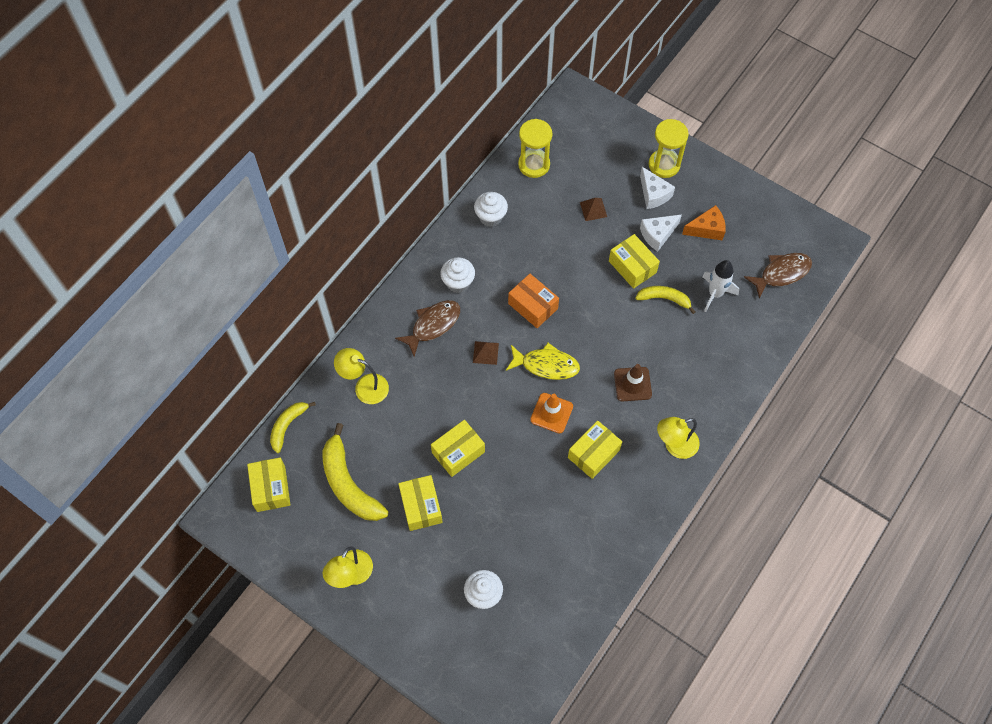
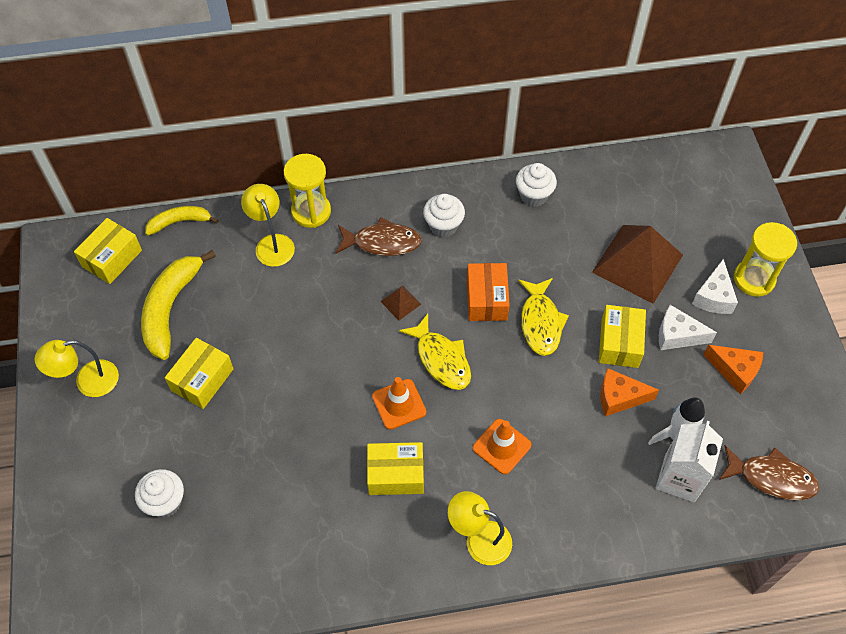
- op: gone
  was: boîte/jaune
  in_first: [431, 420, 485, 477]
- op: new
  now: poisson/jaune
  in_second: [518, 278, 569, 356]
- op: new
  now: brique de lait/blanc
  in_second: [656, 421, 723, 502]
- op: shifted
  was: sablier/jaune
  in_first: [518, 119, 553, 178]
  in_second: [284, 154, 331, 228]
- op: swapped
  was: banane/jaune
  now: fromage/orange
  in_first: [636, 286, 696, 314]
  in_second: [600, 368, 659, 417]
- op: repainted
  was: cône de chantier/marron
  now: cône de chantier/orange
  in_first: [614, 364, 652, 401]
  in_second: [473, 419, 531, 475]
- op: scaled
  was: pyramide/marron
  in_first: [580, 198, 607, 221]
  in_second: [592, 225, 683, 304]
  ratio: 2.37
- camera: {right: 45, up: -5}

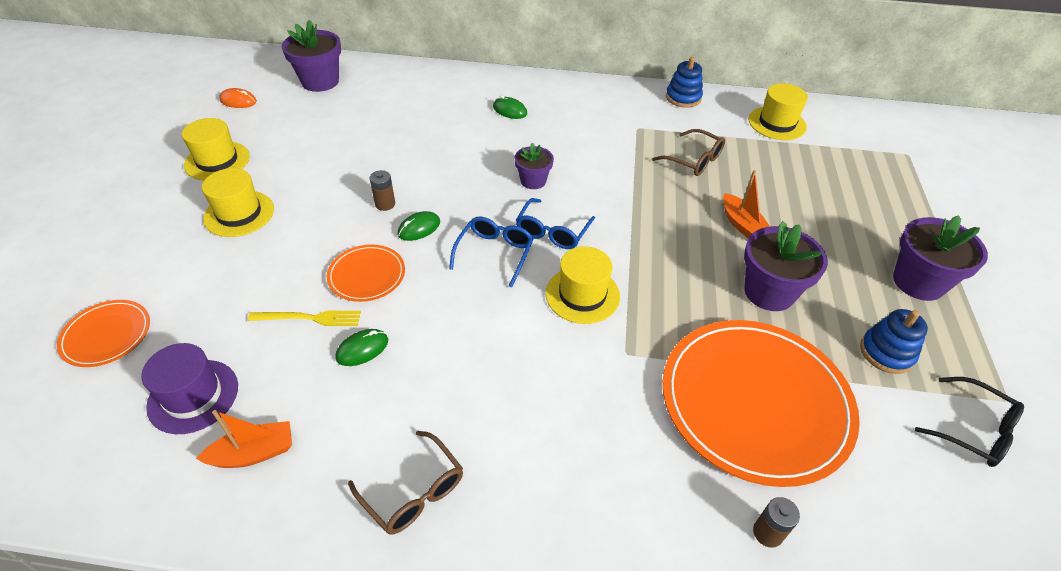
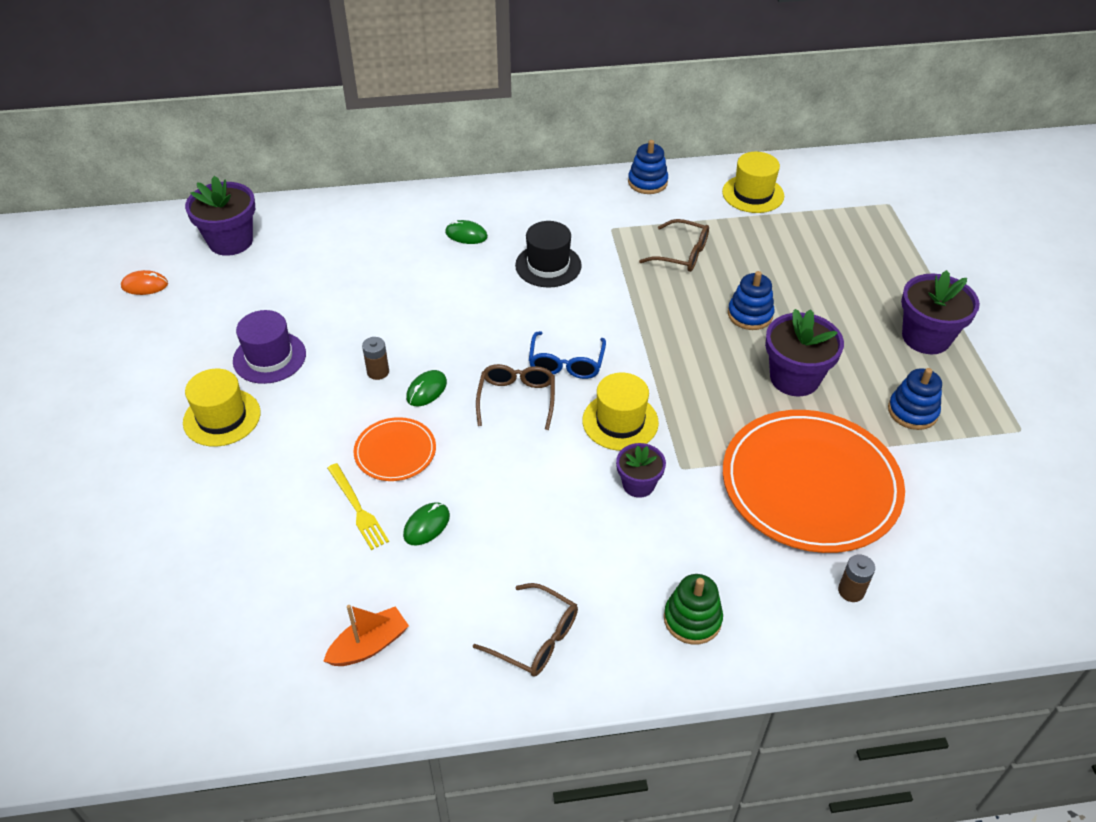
- op: gone
  was: assiette/orange
  in_first: [57, 300, 150, 367]
- op: gone
  was: chapeau/jaune
  in_first: [182, 118, 250, 181]
- op: gone
  was: lunettes/noir
  in_first: [915, 377, 1024, 467]
- op: new
  now: chapeau/noir
  in_second: [515, 221, 582, 288]
- op: new
  now: jouet à empiler/vert
  in_second: [664, 574, 723, 644]
- op: shifted
  was: chapeau/violet
  in_first: [141, 343, 238, 434]
  in_second: [233, 310, 306, 384]
- op: shifted
  was: pot de fleurs/violet
  in_first: [514, 143, 554, 189]
  in_second: [616, 443, 666, 498]
- op: swapped
  was: bateau/orange
  now: jouet à empiler/bleu
  in_first: [723, 170, 770, 238]
  in_second: [728, 271, 774, 330]
- op: repainted
  was: lunettes/bleu
  now: lunettes/marron
  in_first: [449, 217, 533, 287]
  in_second: [476, 364, 555, 430]
- op: rotated
  was: fourchette/jaune
  in_first: [248, 310, 361, 326]
  in_second: [327, 463, 389, 550]
  clockwise: 75
- camera: {right: -15, up: 0}

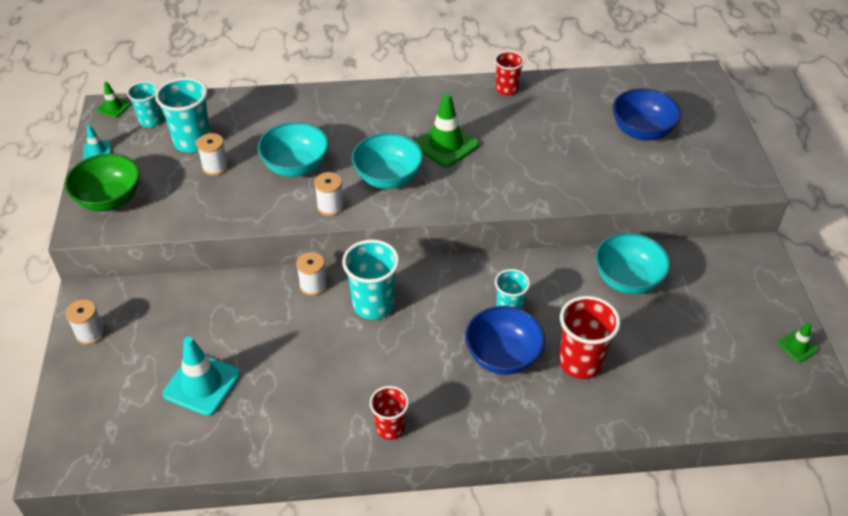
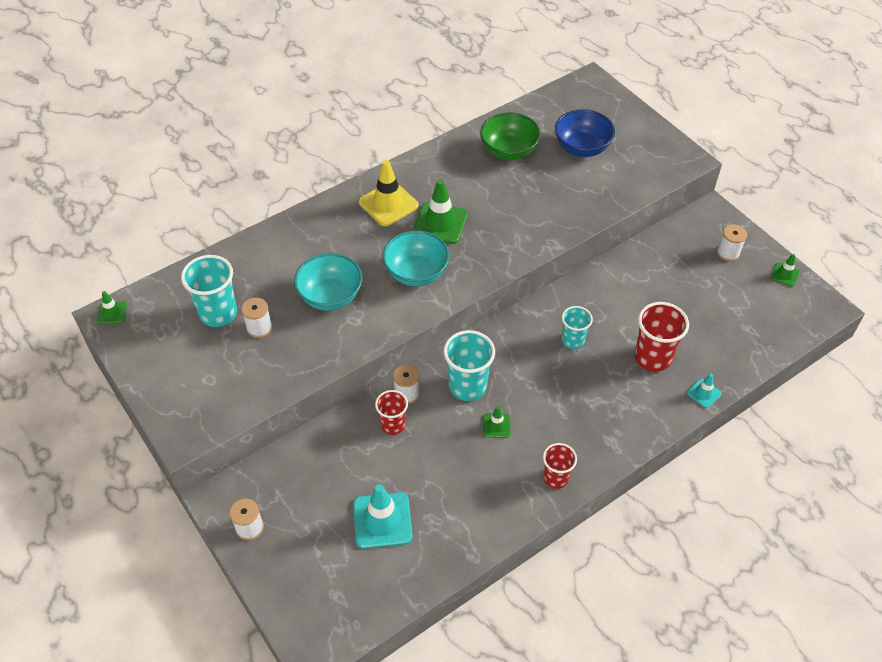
- op: gone
  was: gobelet/turquoise
  in_first: [127, 81, 162, 127]
- op: gone
  was: bol/bleu
  in_first: [465, 306, 545, 375]
- op: gone
  was: bol/turquoise
  in_first: [595, 233, 671, 294]
- op: new
  now: cône de chantier/jaune
  in_second: [359, 160, 419, 226]
- op: new
  now: cône de chantier/vert
  in_second: [483, 406, 510, 438]
- op: shifted
  was: bol/vert
  in_first: [65, 154, 140, 212]
  in_second: [480, 112, 541, 160]
- op: shifted
  was: cône de chantier/turquoise
  in_first: [83, 125, 111, 160]
  in_second: [687, 374, 722, 408]
- op: shifted
  was: bobine/blanc
  in_first: [314, 172, 344, 216]
  in_second: [717, 225, 747, 261]
- op: shifted
  was: gobelet/rouge
  in_first: [494, 51, 525, 96]
  in_second: [375, 390, 408, 435]
- camera: {right: -30, up: 5}

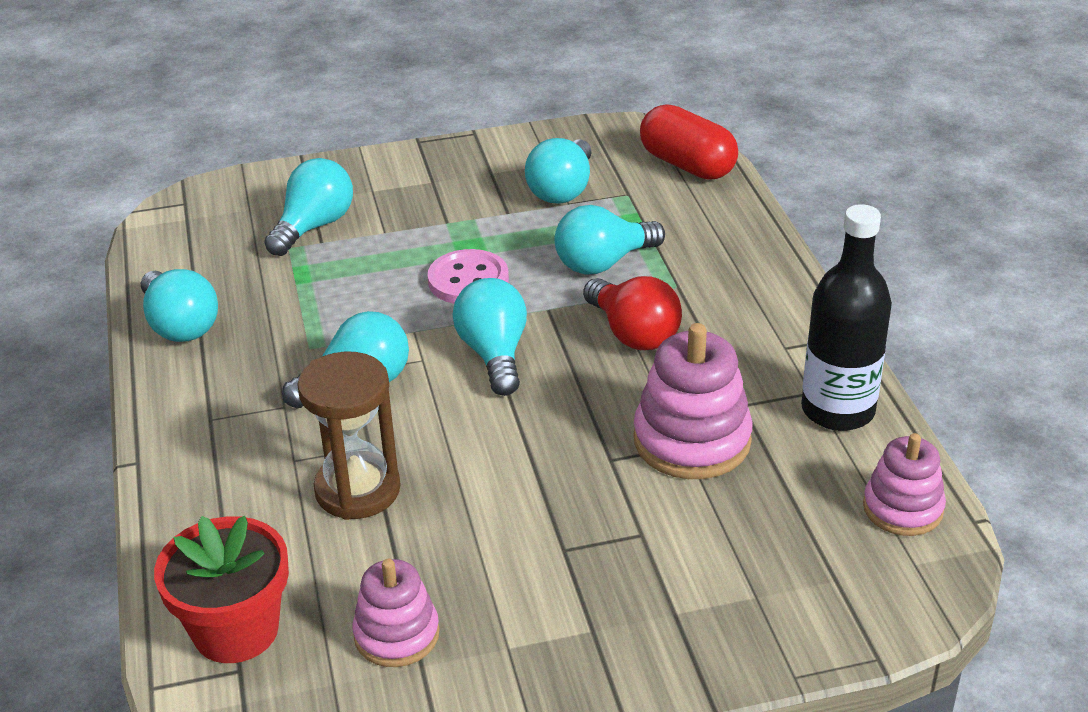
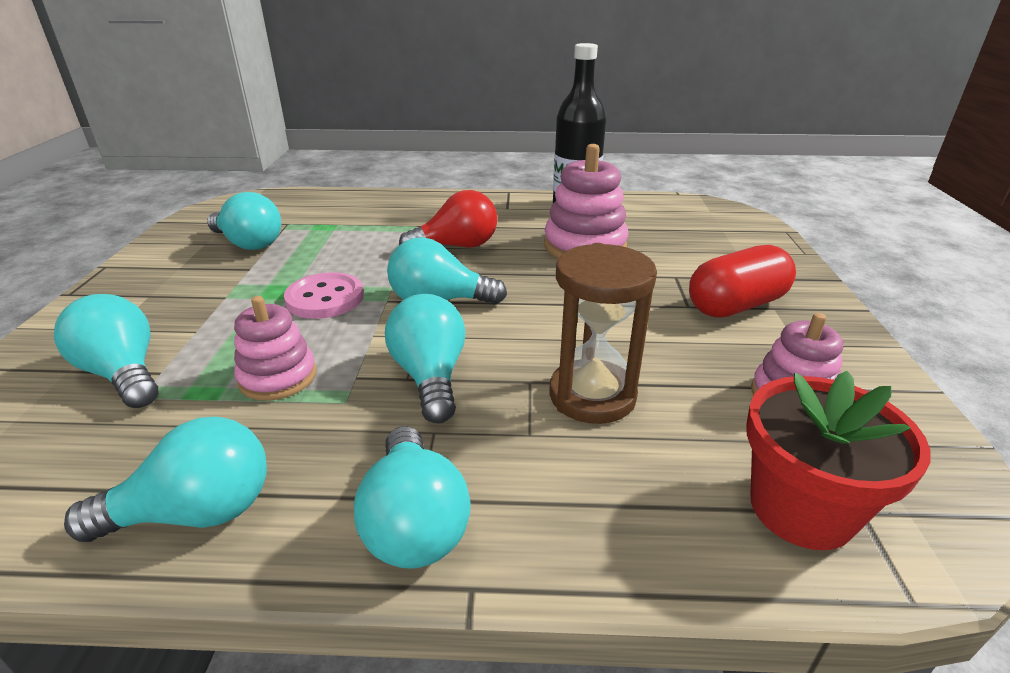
- op: shifted
  was: ampoule/turquoise
  in_first: [555, 205, 665, 275]
  in_second: [354, 426, 471, 569]
- op: shifted
  was: gélule/rouge
  in_first: [640, 104, 738, 180]
  in_second: [689, 245, 796, 318]
- op: shifted
  was: jouet à empiler/rose
  in_first: [863, 433, 946, 536]
  in_second: [234, 296, 317, 401]
- camera: {right: -75, up: -5}

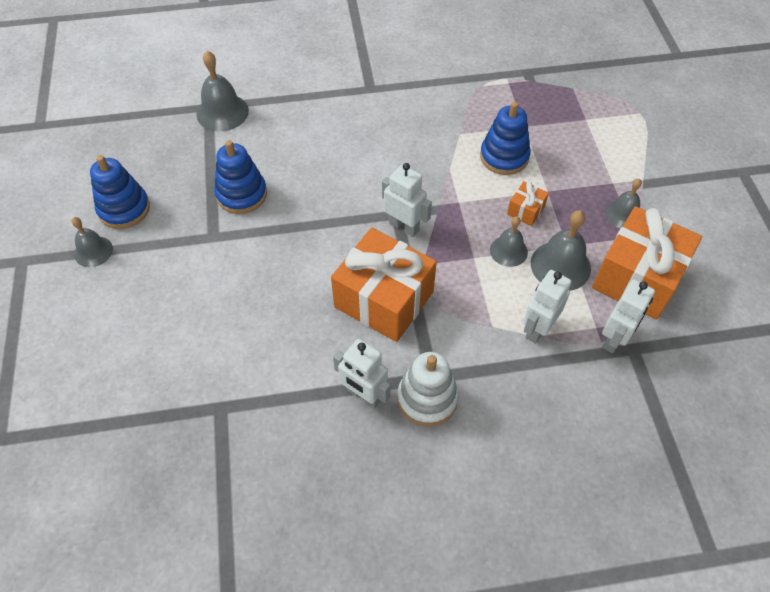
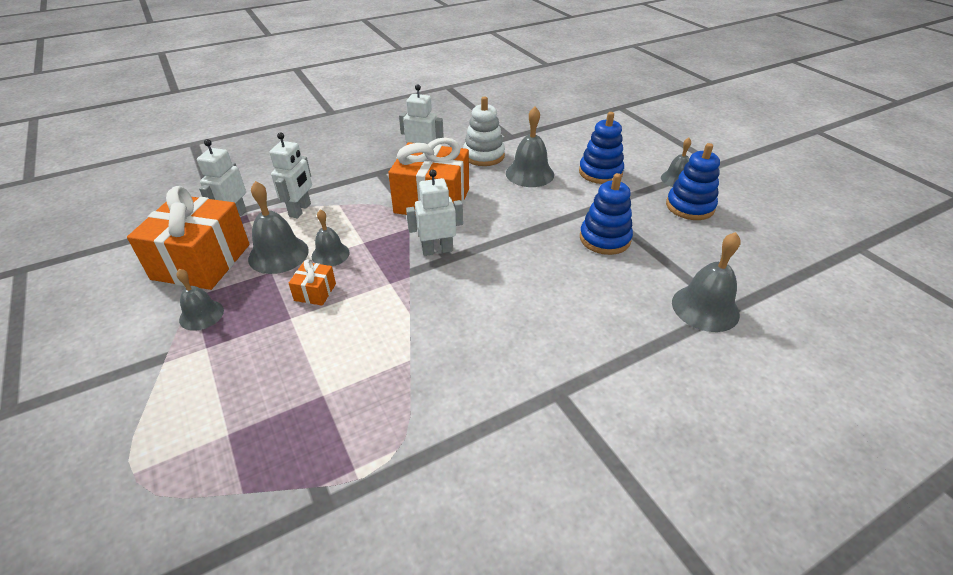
- op: new
  now: cloche/gris
  in_second: [506, 107, 554, 187]
- op: shifted
  was: jouet à empiler/blanc
  in_first: [397, 352, 459, 427]
  in_second: [463, 96, 505, 166]
- op: shifted
  was: jouet à empiler/bleu
  in_first: [480, 101, 531, 175]
  in_second: [579, 112, 624, 184]
- op: rotated
  was: robot/blanc
  in_first: [382, 163, 432, 237]
  in_second: [406, 170, 463, 256]
  clockwise: 150
- camera: {right: 160, up: -15}

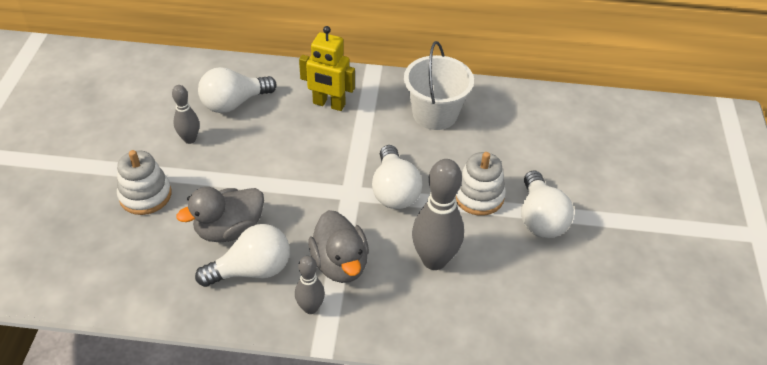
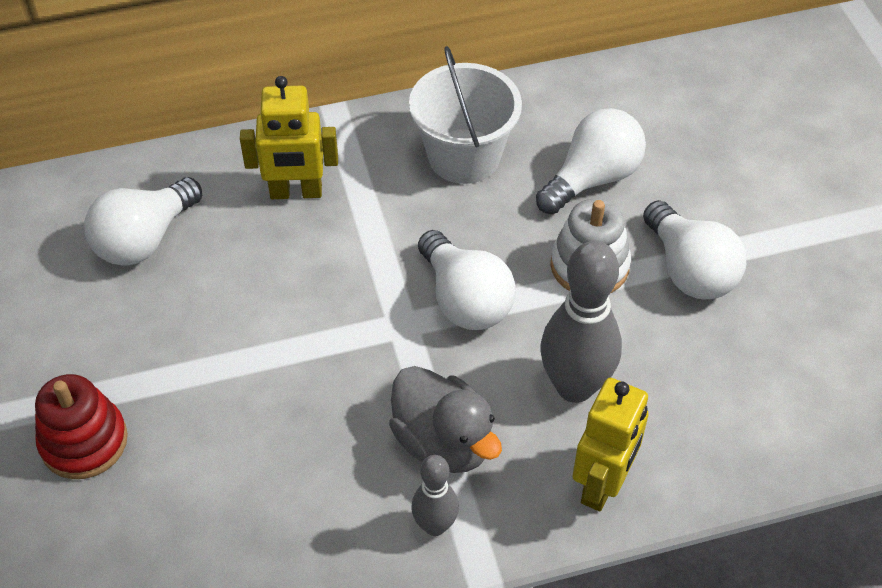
- op: gone
  was: quille/gris
  in_first: [172, 85, 199, 144]
- op: gone
  was: canard/gris
  in_first: [176, 187, 264, 242]
- op: new
  now: robot/jaune
  in_second: [572, 378, 649, 511]
- op: shifted
  was: ampoule/blanc
  in_first: [195, 224, 290, 287]
  in_second: [536, 108, 646, 214]
- op: repainted
  was: jouet à empiler/blanc
  now: jouet à empiler/rouge
  in_first: [117, 150, 172, 215]
  in_second: [35, 374, 128, 479]
- camera: {right: -20, up: 5}

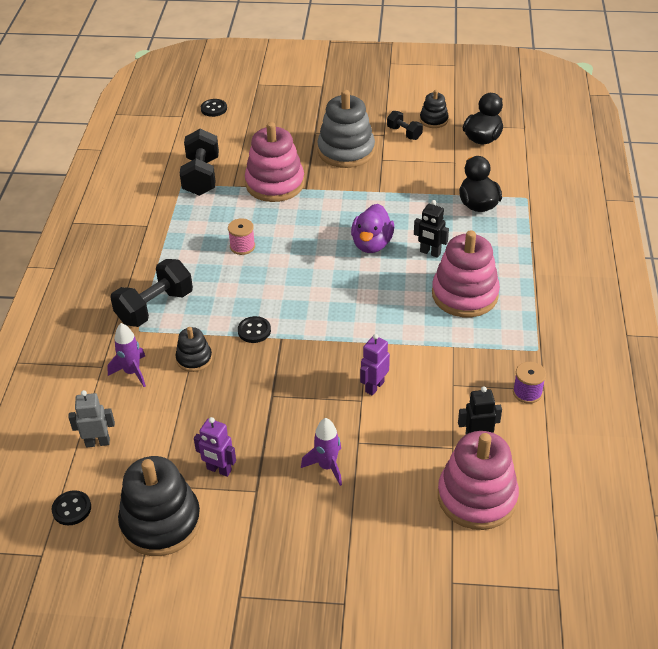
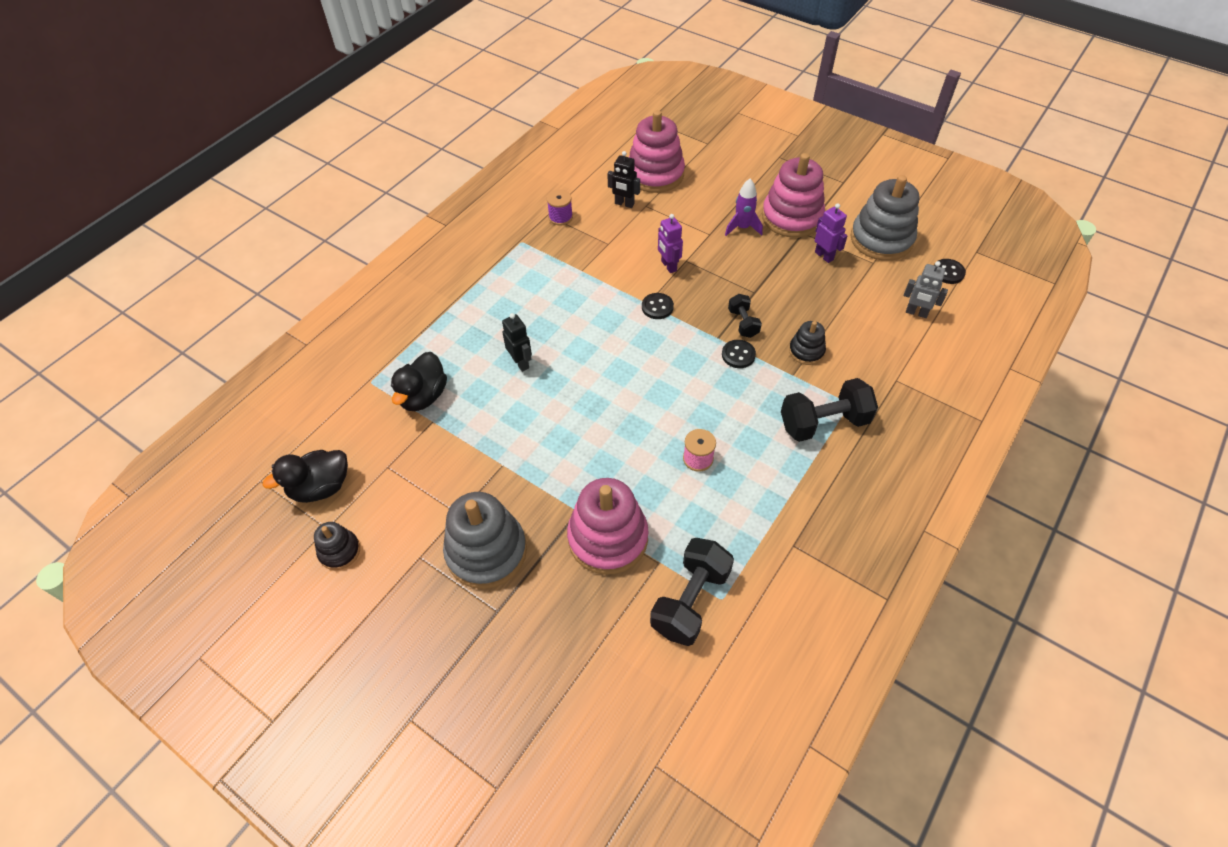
- op: gone
  was: fusée/violet
  in_first: [107, 323, 146, 387]
- op: gone
  was: canard/violet
  in_first: [351, 204, 394, 253]
- op: shifted
  was: bouton/noir
  in_first: [201, 99, 227, 117]
  in_second: [642, 293, 674, 319]
- op: shifted
  was: haltère/noir
  in_first: [387, 111, 423, 140]
  in_second: [728, 294, 762, 338]
- op: shifted
  was: jouet à empiler/rose
  in_first: [432, 230, 500, 317]
  in_second: [762, 153, 825, 238]
- op: repainted
  was: jouet à empiler/noir
  now: jouet à empiler/gris
  in_first: [118, 456, 201, 556]
  in_second: [850, 175, 919, 261]
- op: rotated
  was: robot/violet
  in_first: [360, 334, 390, 396]
  in_second: [658, 214, 683, 273]
  clockwise: 90
- camera: {right: -150, up: 10}

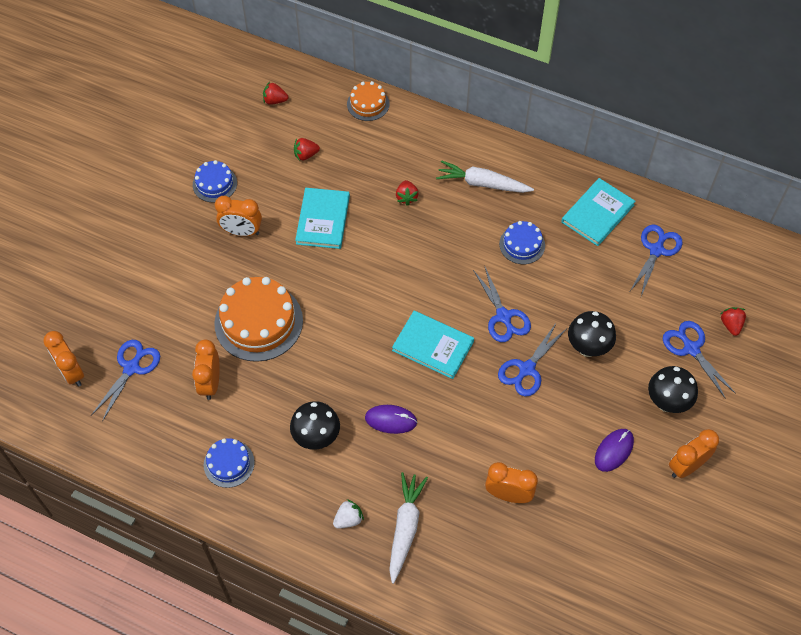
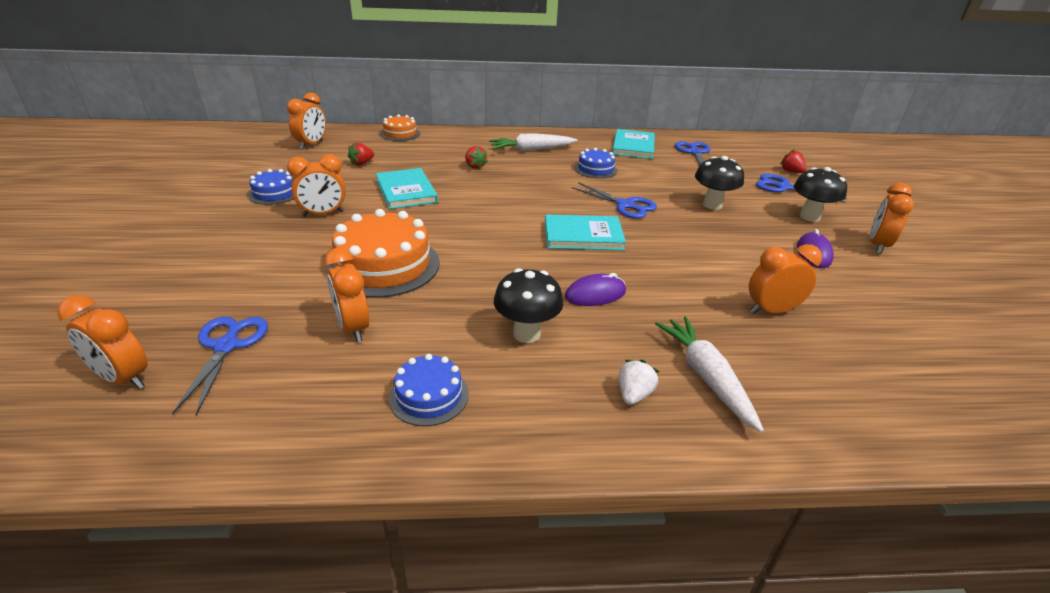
- op: gone
  was: ciseaux/bleu
  in_first: [498, 322, 566, 397]
- op: swapped
  was: fraise/rouge
  now: réveil/orange
  in_first: [263, 82, 288, 105]
  in_second: [287, 92, 326, 150]
- camera: {right: -30, up: -25}

